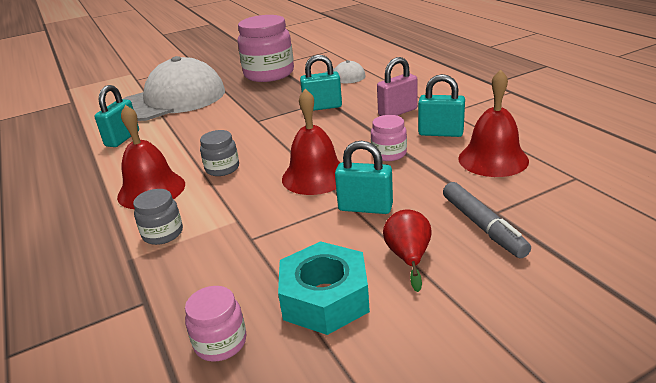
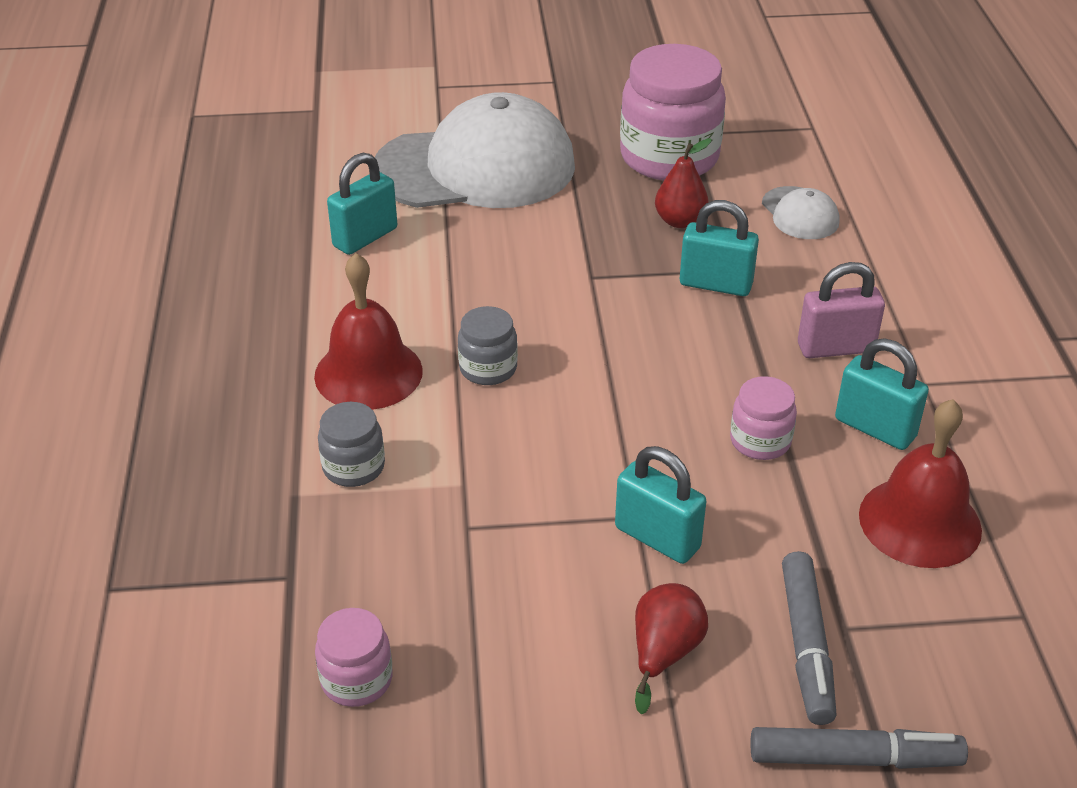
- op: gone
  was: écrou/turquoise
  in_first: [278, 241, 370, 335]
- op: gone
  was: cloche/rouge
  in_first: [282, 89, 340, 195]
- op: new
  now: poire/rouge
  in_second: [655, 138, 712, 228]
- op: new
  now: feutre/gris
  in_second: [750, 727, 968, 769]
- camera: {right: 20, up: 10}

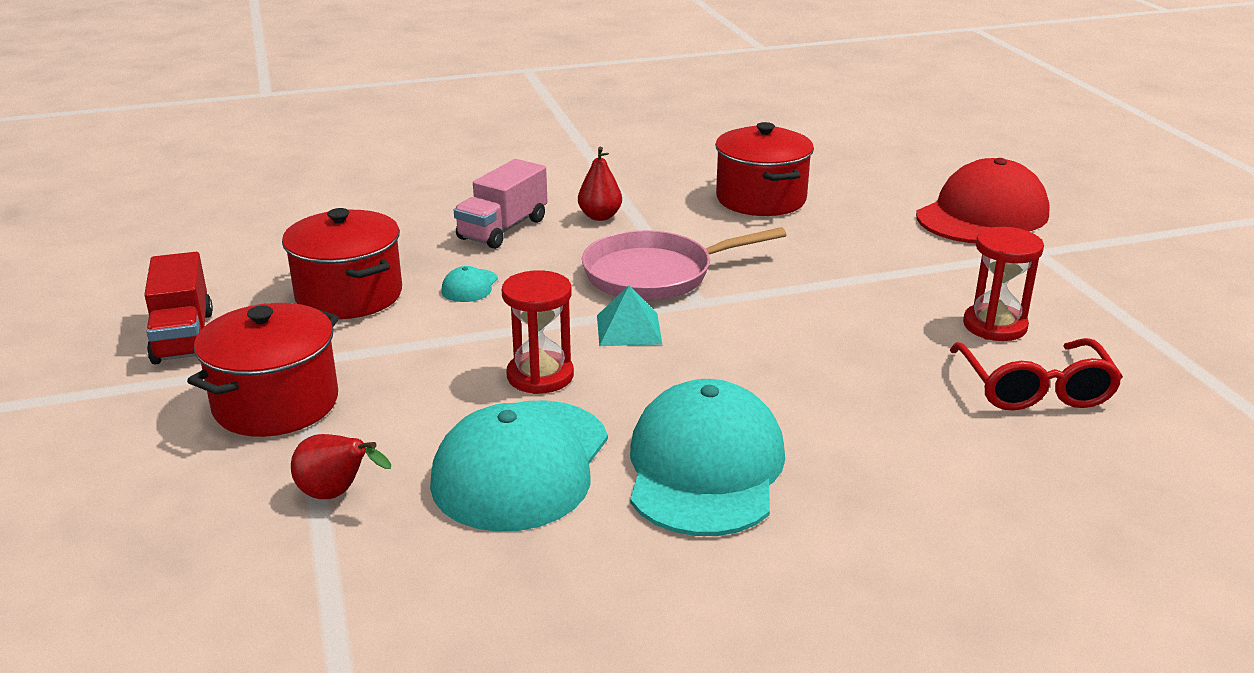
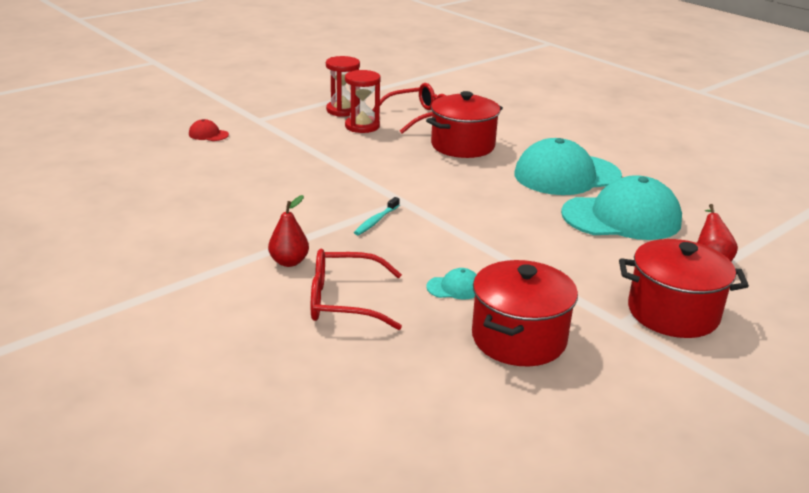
- op: gone
  was: camion/rouge
  in_first: [144, 252, 213, 364]
- op: gone
  was: pyramide/turquoise
  in_first: [597, 285, 662, 346]
- op: shifted
  was: sablier/rouge
  in_first: [502, 270, 574, 394]
  in_second: [326, 56, 360, 117]
- op: shifted
  was: marmite/rouge
  in_first: [715, 122, 814, 216]
  in_second: [426, 91, 503, 158]
- op: swapped
  was: camion/rose
  now: lunettes/rouge
  in_first: [454, 159, 547, 249]
  in_second: [311, 249, 402, 330]
- op: swapped
  was: poêle/rose
  now: brosse à dents/turquoise
  in_first: [582, 227, 786, 301]
  in_second: [354, 197, 400, 235]
- op: scaled
  was: casquette/rouge
  in_first: [916, 158, 1050, 243]
  in_second: [189, 119, 229, 141]
  ratio: 0.4
- camera: {right: -115, up: 0}

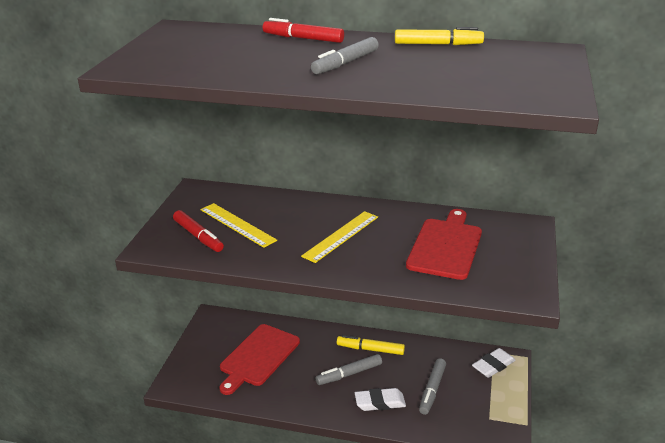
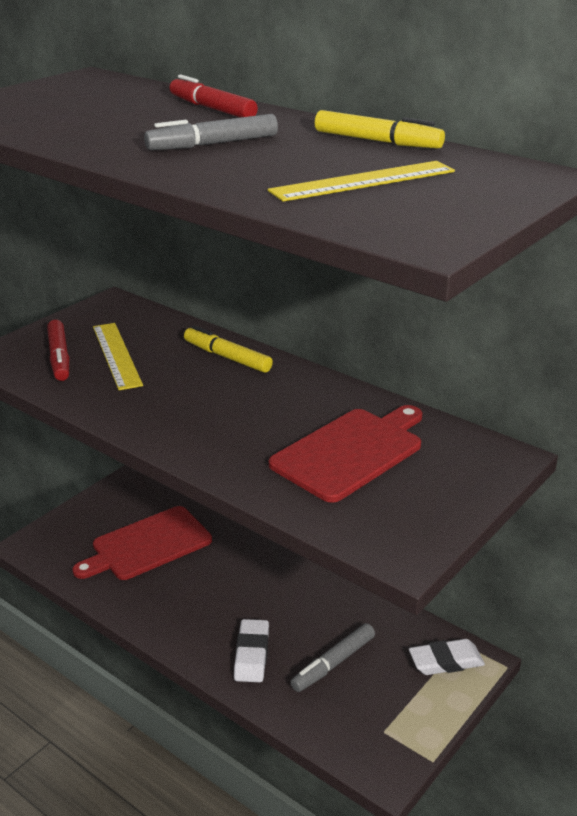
- op: gone
  was: feutre/gris
  in_first: [316, 354, 382, 385]
- op: shifted
  was: règle/jaune
  in_first: [301, 211, 378, 263]
  in_second: [268, 161, 455, 202]
- op: shifted
  was: feutre/jaune
  in_first: [337, 335, 405, 355]
  in_second: [184, 325, 273, 373]
- op: rotated
  was: gomme/blanc
  in_first: [355, 388, 406, 411]
  in_second: [234, 619, 269, 682]
  clockwise: 75
- camera: {right: 25, up: 0}

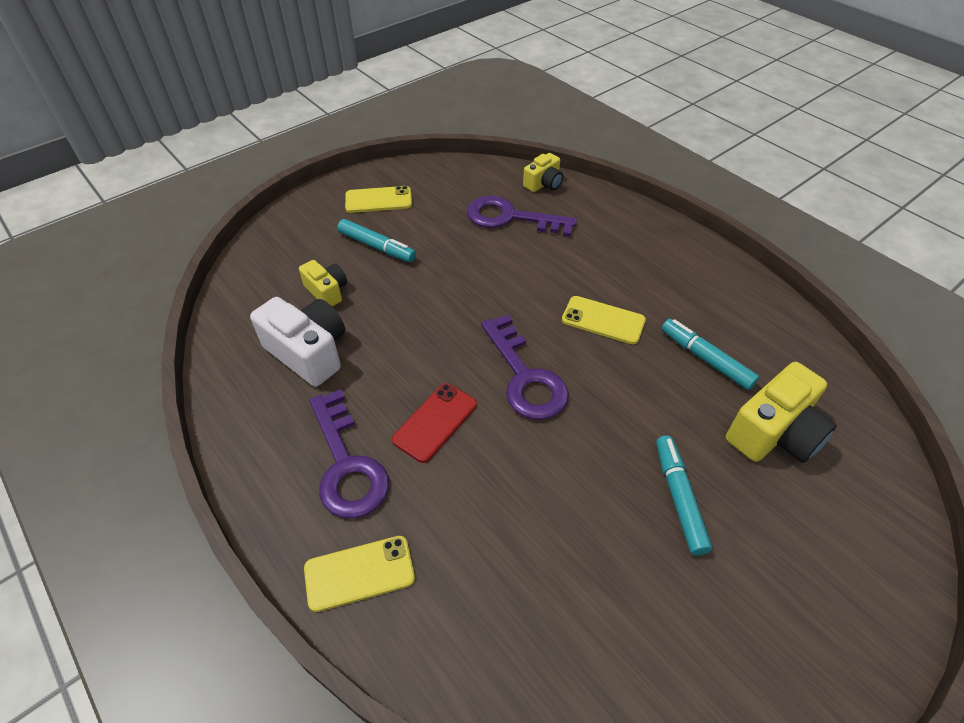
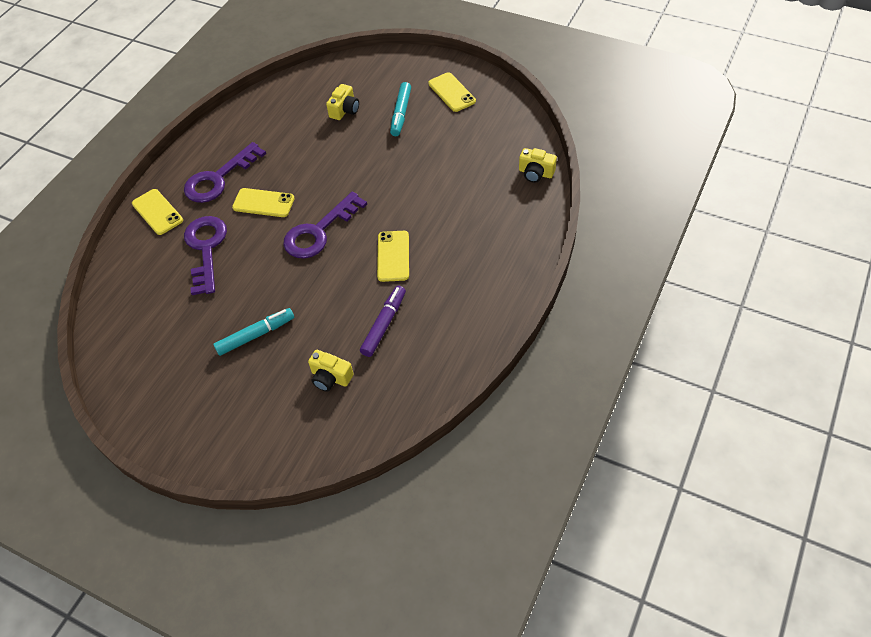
- op: gone
  was: appareil photo/blanc
  in_first: [250, 297, 345, 387]
- op: shifted
  was: clé/violet
  in_first: [467, 196, 577, 237]
  in_second: [184, 216, 227, 295]
- op: repainted
  was: téléphone/rouge
  now: téléphone/jaune
  in_first: [392, 383, 477, 463]
  in_second: [232, 188, 295, 217]
- op: repainted
  was: feutre/turquoise
  now: feutre/violet
  in_first: [661, 319, 759, 390]
  in_second: [360, 286, 406, 357]
- op: scaled
  was: appareil photo/jaune
  in_first: [726, 362, 837, 463]
  in_second: [308, 350, 354, 392]
  ratio: 0.58
- camera: {right: 70, up: 5}

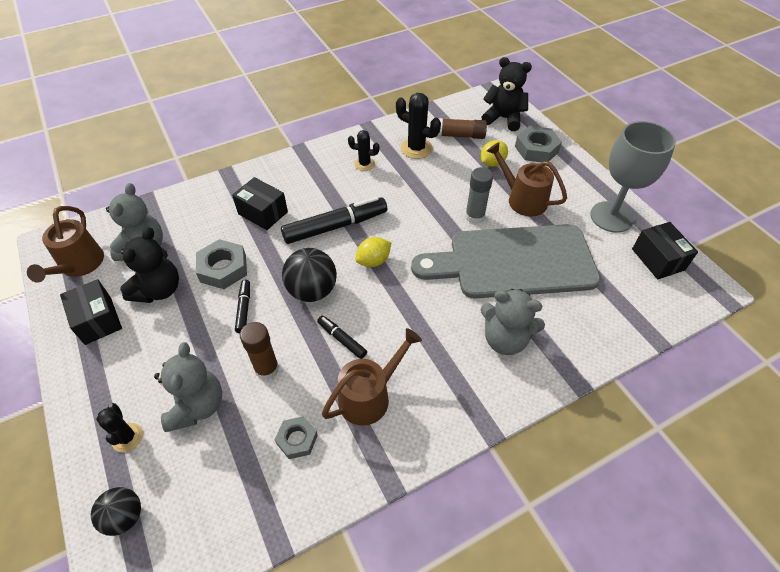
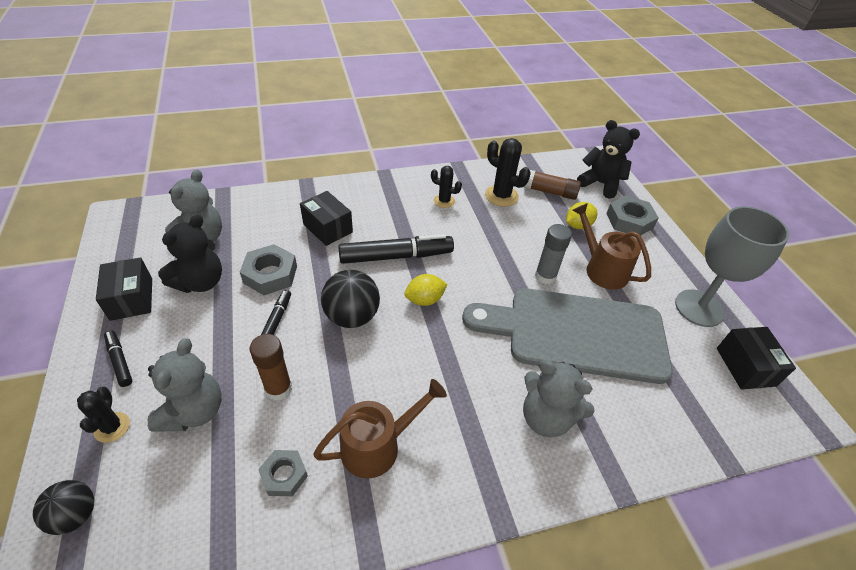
- op: gone
  was: arrosoir/marron
  in_first: [27, 206, 104, 283]
- op: shifted
  was: feutre/noir
  in_first: [317, 316, 367, 359]
  in_second: [104, 330, 132, 387]
- camera: {right: 10, up: -5}

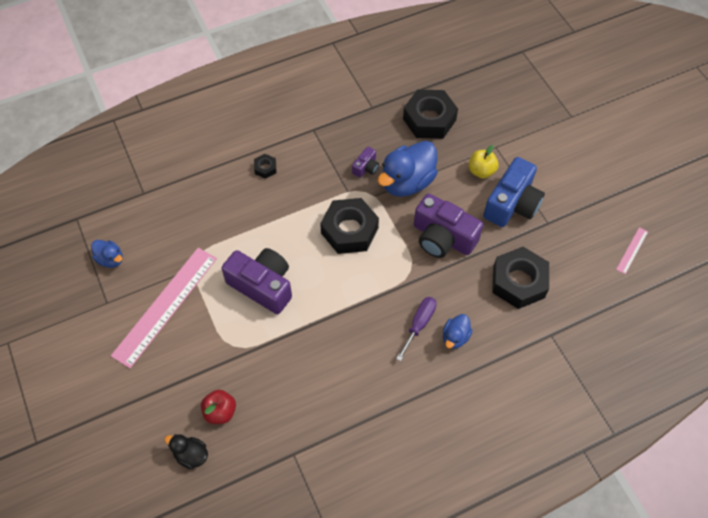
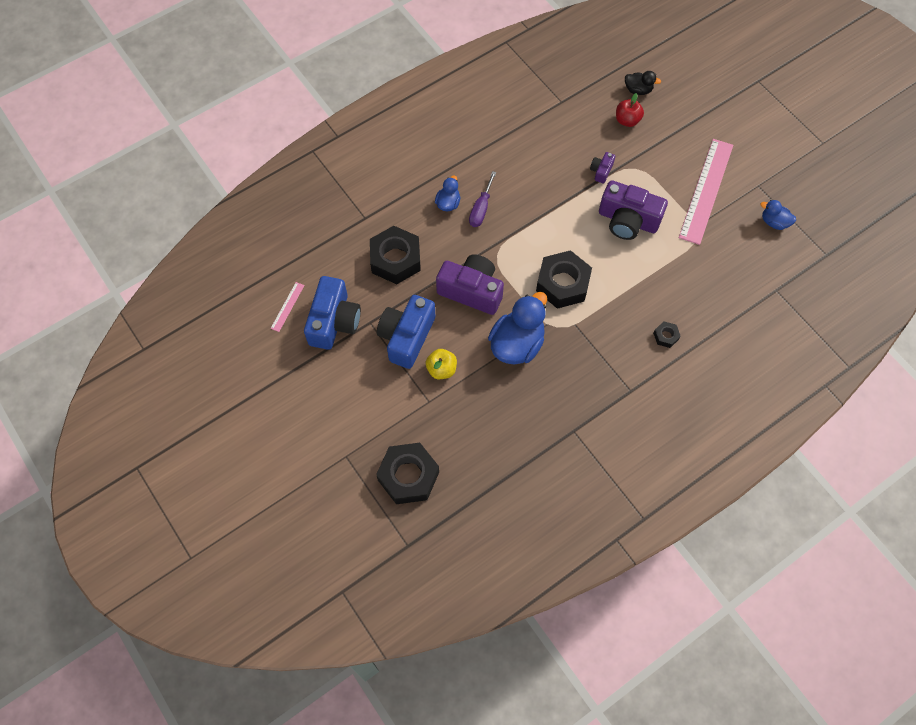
- op: new
  now: appareil photo/bleu
  in_second: [304, 276, 361, 350]
- op: shifted
  was: appareil photo/violet
  in_first: [352, 147, 379, 178]
  in_second: [590, 152, 615, 184]
- op: shifted
  was: écrou/noir
  in_first: [403, 89, 458, 139]
  in_second: [376, 443, 439, 504]
- camera: {right: 170, up: 5}

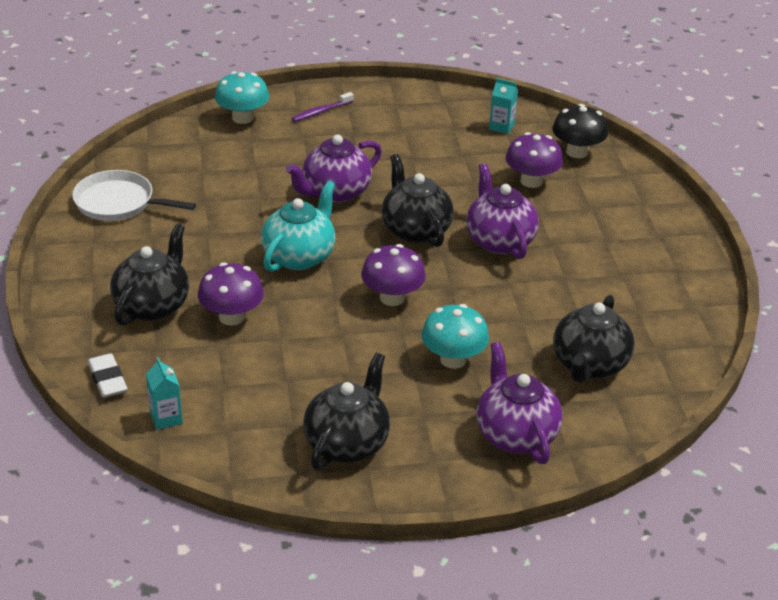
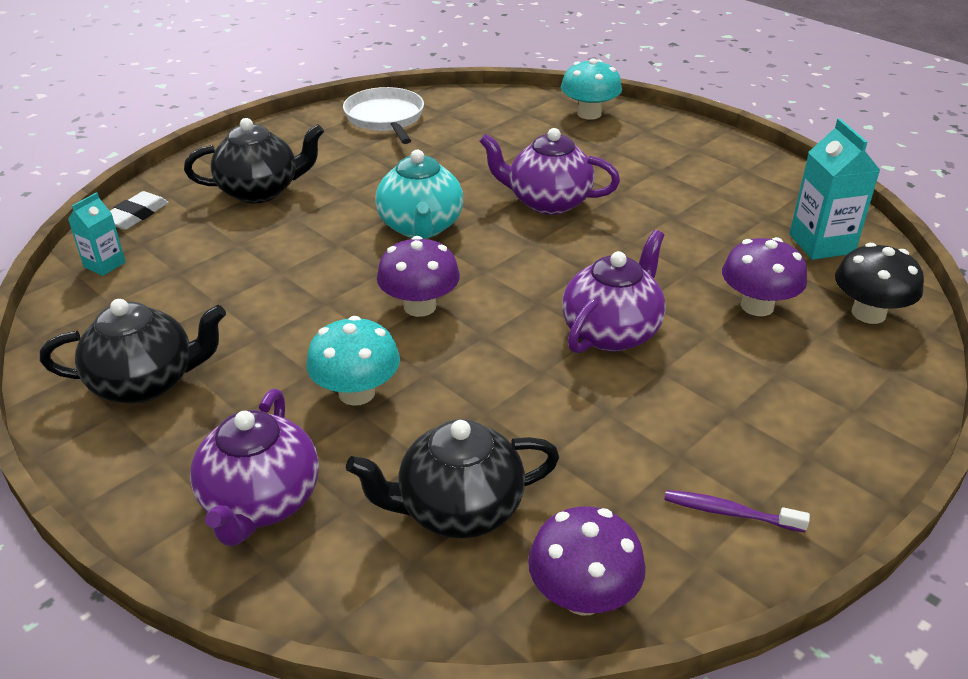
- op: gone
  was: théière/noir
  in_first: [382, 154, 454, 247]
- op: shifted
  was: champignon/violet
  in_first: [198, 262, 264, 326]
  in_second: [528, 506, 646, 616]
- op: shifted
  was: brosse à dents/violet
  in_first: [292, 92, 354, 122]
  in_second: [664, 490, 810, 532]
- op: rotated
  was: théière/turquoise
  in_first: [261, 181, 335, 272]
  in_second: [375, 150, 463, 239]
  clockwise: 90
- op: rotated
  was: théière/violet
  in_first: [477, 342, 563, 464]
  in_second: [190, 389, 319, 546]
  clockwise: 150
- op: scaled
  was: brique de lait/turquoise
  in_first: [489, 78, 518, 134]
  in_second: [789, 119, 880, 260]
  ratio: 1.7
- camera: {right: 55, up: 0}

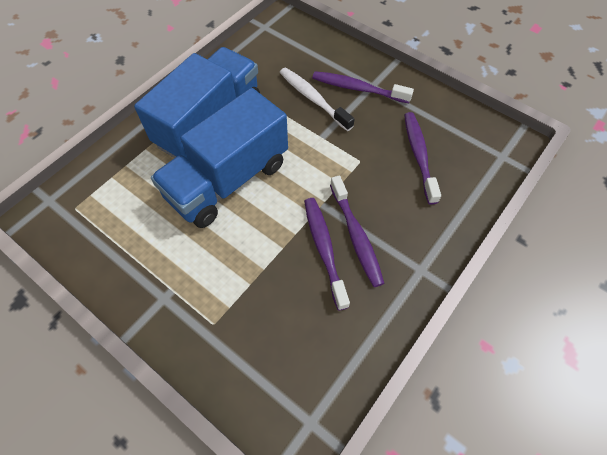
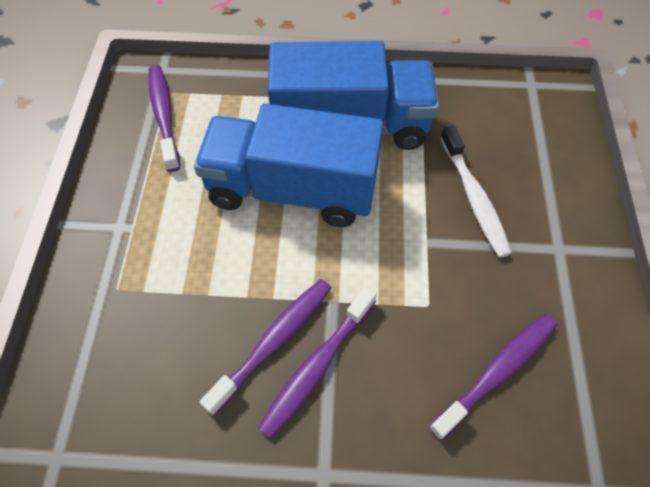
- op: shifted
  was: brosse à dents/violet
  in_first: [312, 71, 414, 103]
  in_second: [149, 65, 180, 172]
- op: rotated
  was: brosse à dents/blanc
  in_first: [279, 68, 355, 131]
  in_second: [440, 125, 512, 258]
  clockwise: 150
- camera: {right: 55, up: 0}

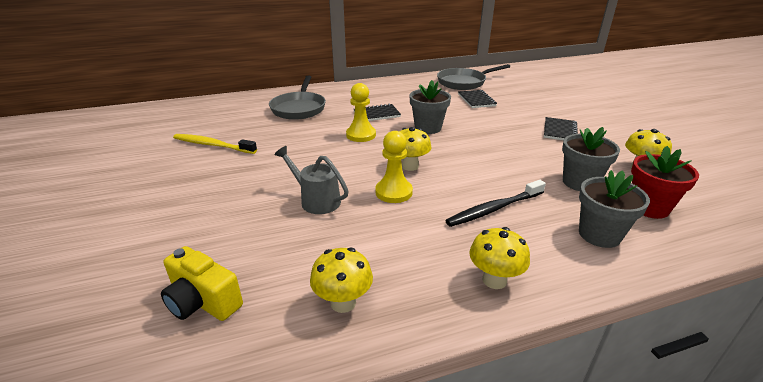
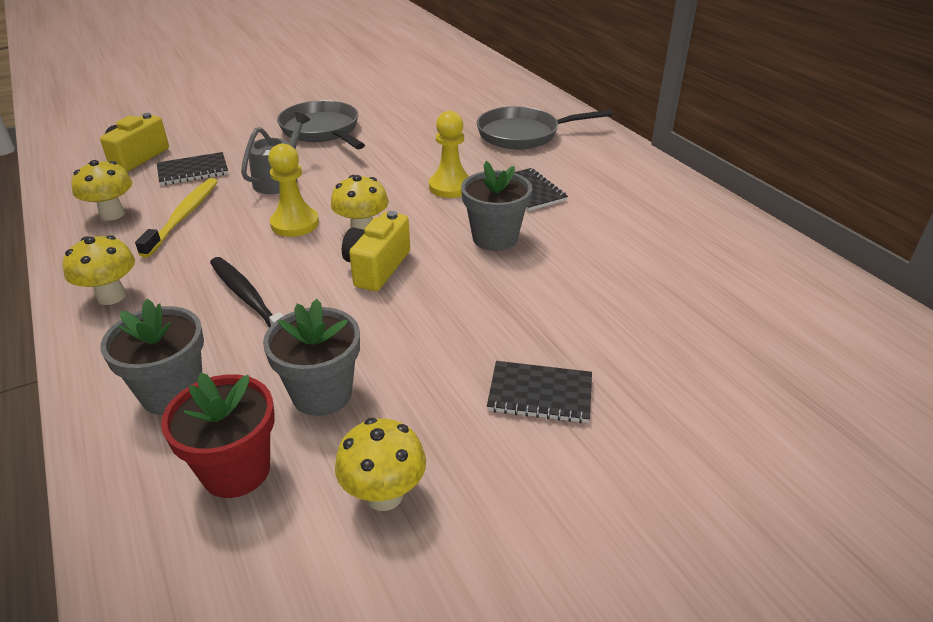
- op: new
  now: appareil photo/jaune
  in_second: [342, 211, 410, 291]
- op: shifted
  was: brosse à dents/jaune
  in_first: [173, 134, 257, 154]
  in_second: [135, 178, 218, 258]
- op: shifted
  was: poêle/gris
  in_first: [437, 64, 510, 90]
  in_second: [277, 100, 365, 149]
- op: shifted
  was: carnet/noir
  in_first: [458, 90, 497, 108]
  in_second: [157, 152, 228, 185]
- camera: {right: 80, up: 5}

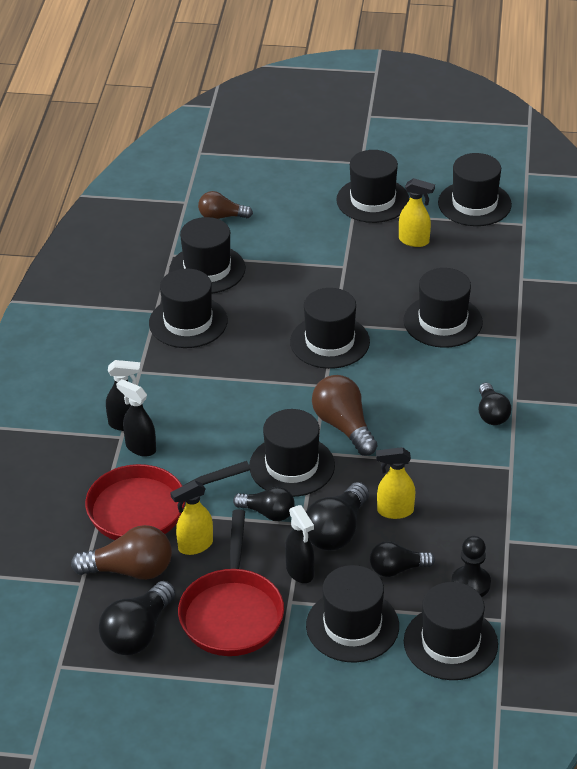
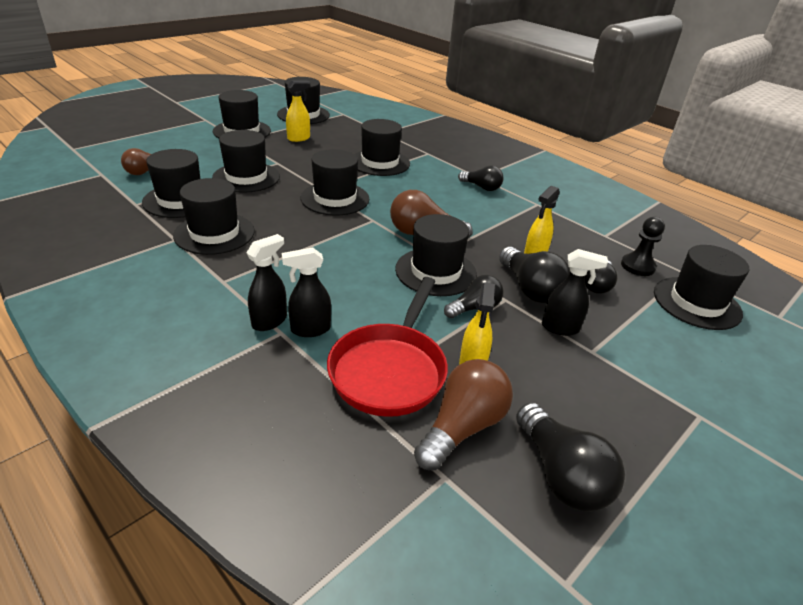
- op: gone
  was: poêle/rouge
  in_first: [178, 509, 284, 656]
- op: shifted
  was: chapeau/noir
  in_first: [306, 565, 399, 662]
  in_second: [212, 130, 280, 193]
- camera: {right: -55, up: -5}

